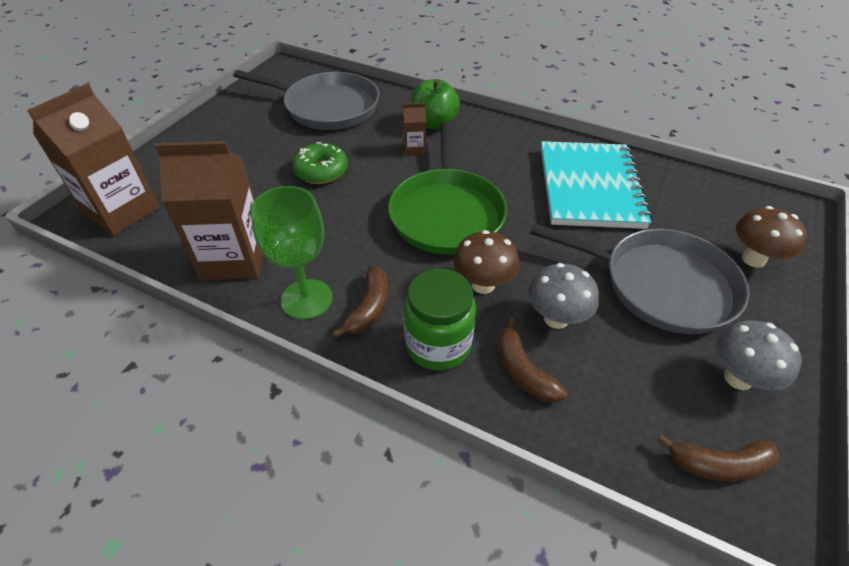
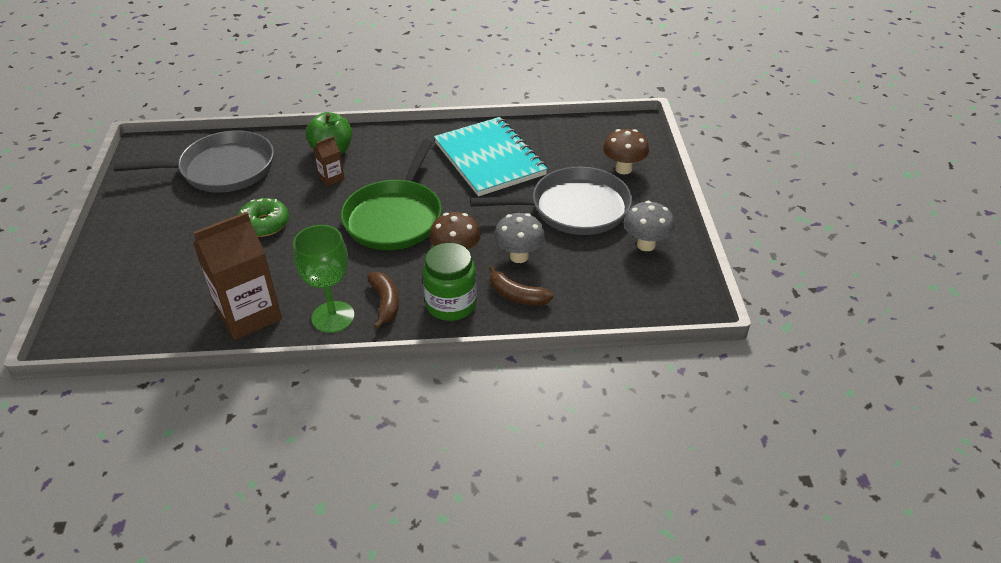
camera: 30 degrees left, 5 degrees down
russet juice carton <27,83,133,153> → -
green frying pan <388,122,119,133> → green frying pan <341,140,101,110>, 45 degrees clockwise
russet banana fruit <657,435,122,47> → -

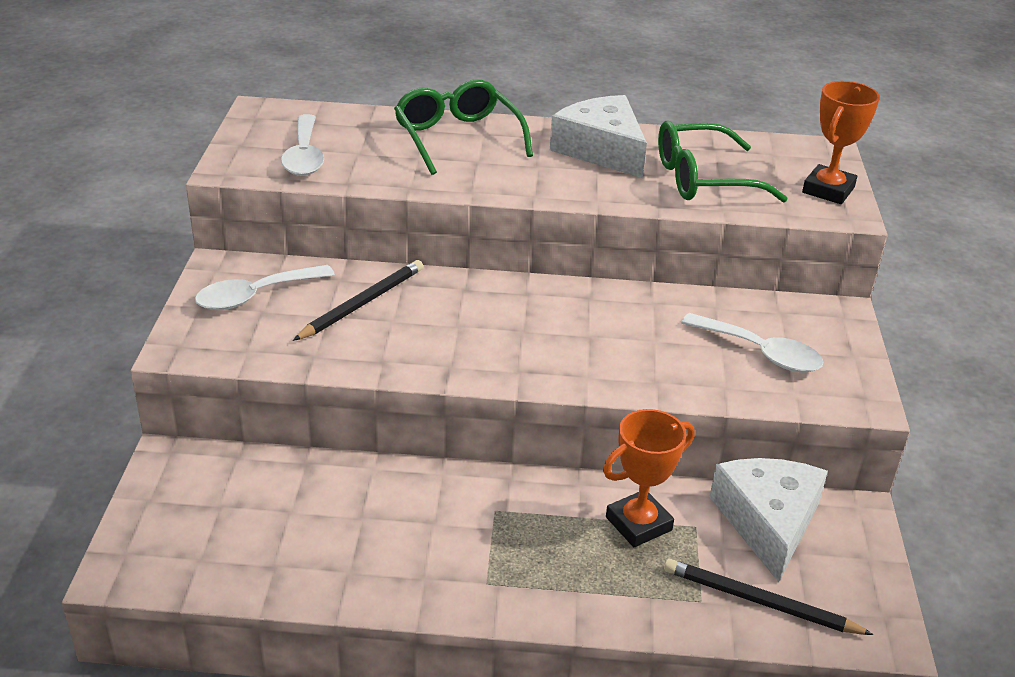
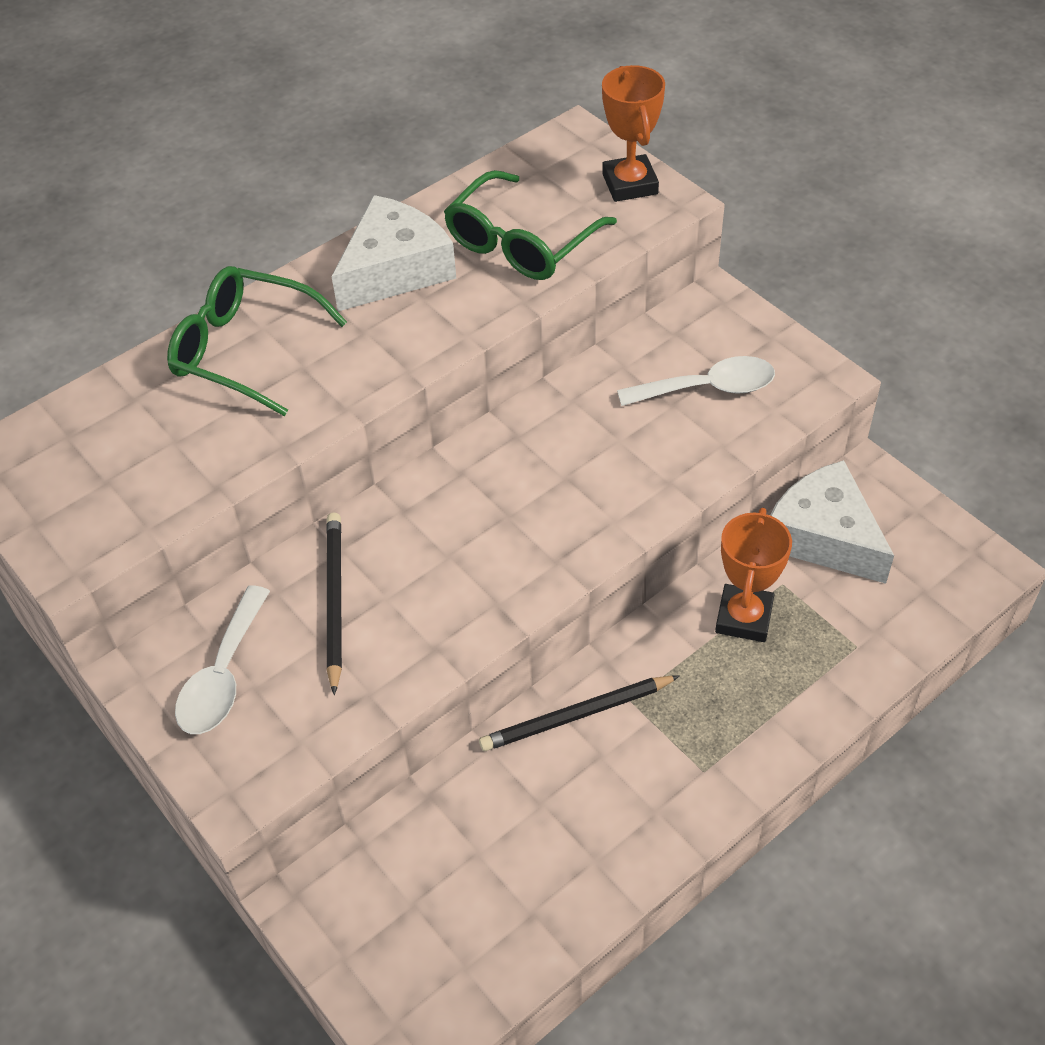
camera: 40 degrees left, 15 degrees up
pure white piece of cheese <550,95,97,83> → pure white piece of cheese <331,195,125,116>, 120 degrees clockwise
pure white tablespoon <281,114,43,62> → -
ebony wooden pencil <664,559,210,76> → ebony wooden pencil <479,675,201,76>, moved

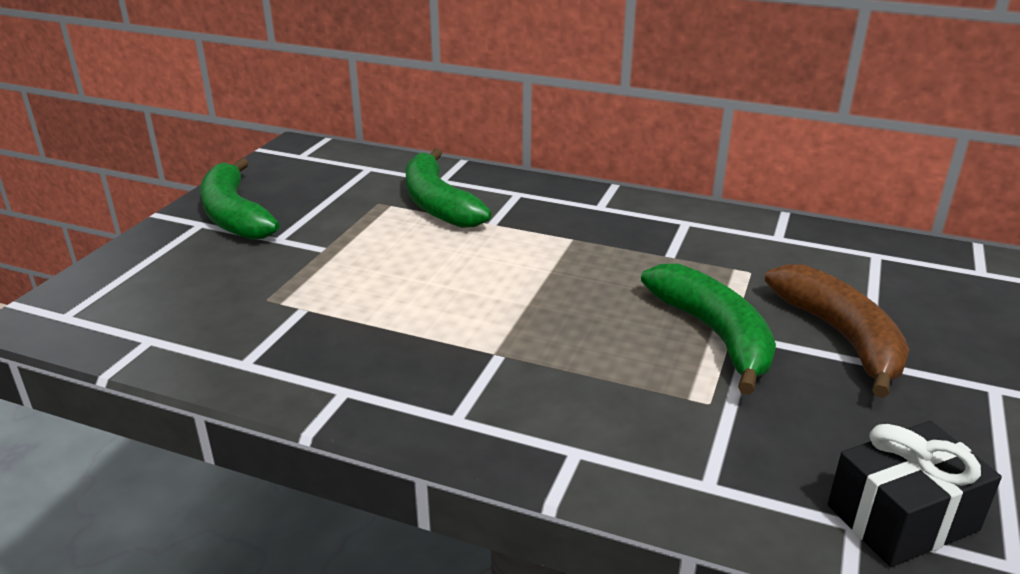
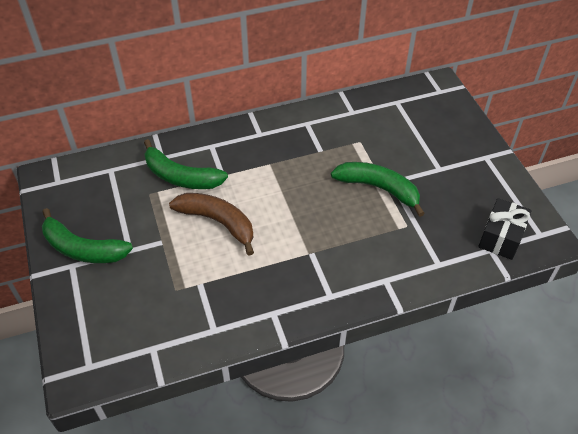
camera: 40 degrees left, 20 degrees up
russet banana fruit <765,264,145,134> → russet banana fruit <169,193,85,63>, moved

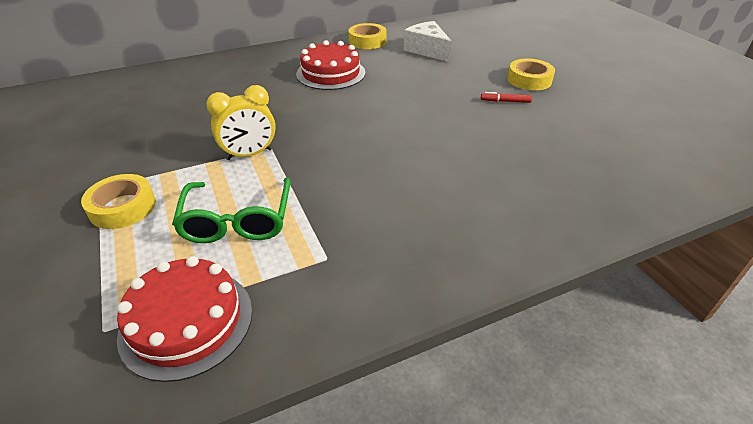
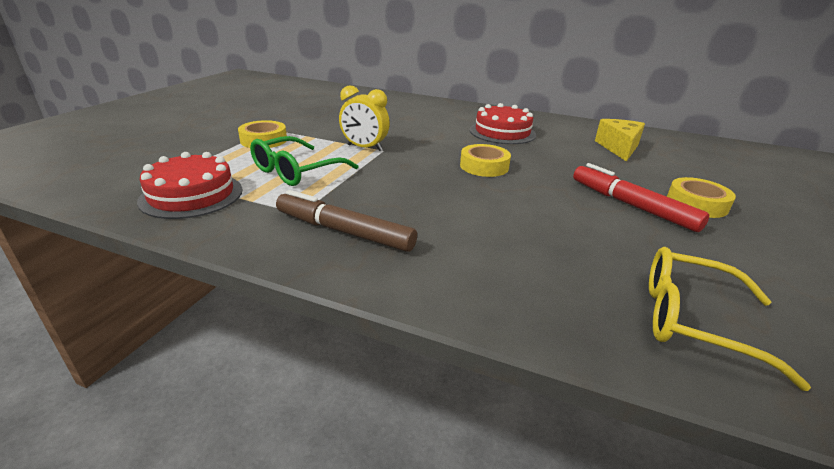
camera: 45 degrees right, 10 degrees down
pure white piece of cheese <404,21,47,41> → golden piece of cheese <595,119,50,43>
golden tape <348,23,39,26> → golden tape <460,144,51,33>, moved
red marker <481,92,51,11> → red marker <573,163,136,69>, x2.22
- → russet marker <276,190,141,62>
- → golden eyeglasses <649,247,162,144>

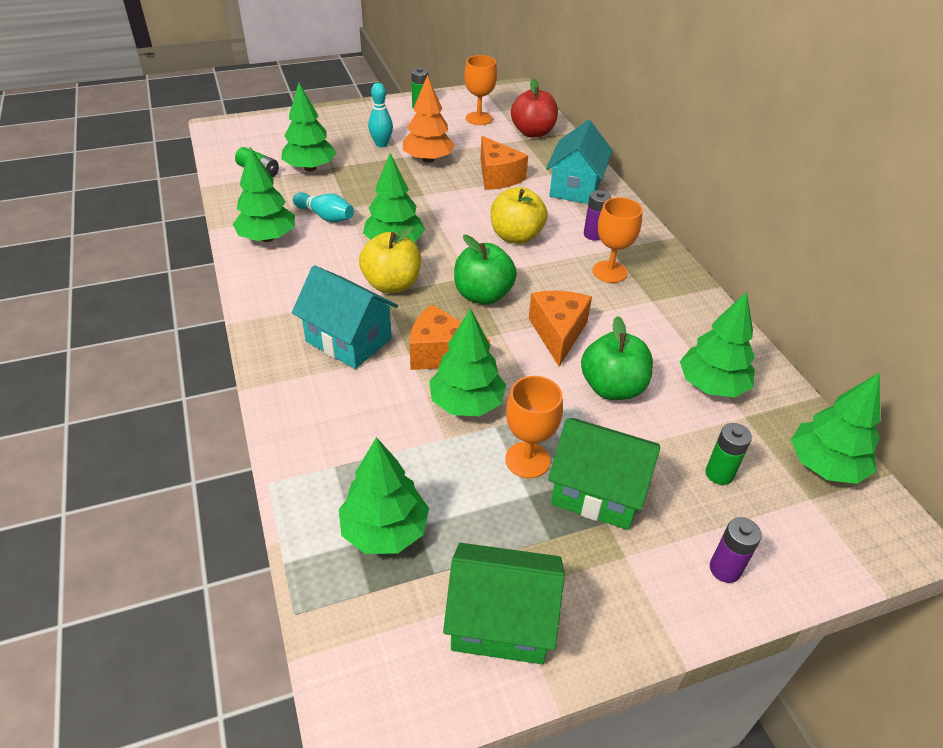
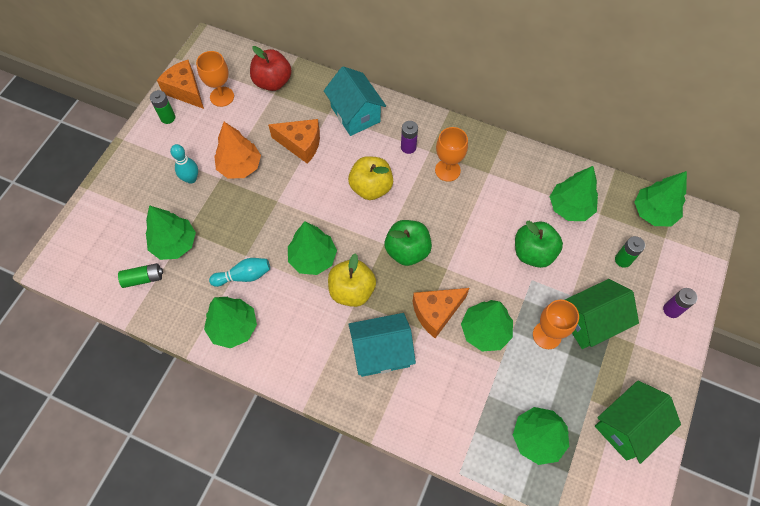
camera: 45 degrees left, 20 degrees up
orange piece of cheese <529,290,63,77> → orange piece of cheese <157,60,47,49>, moved

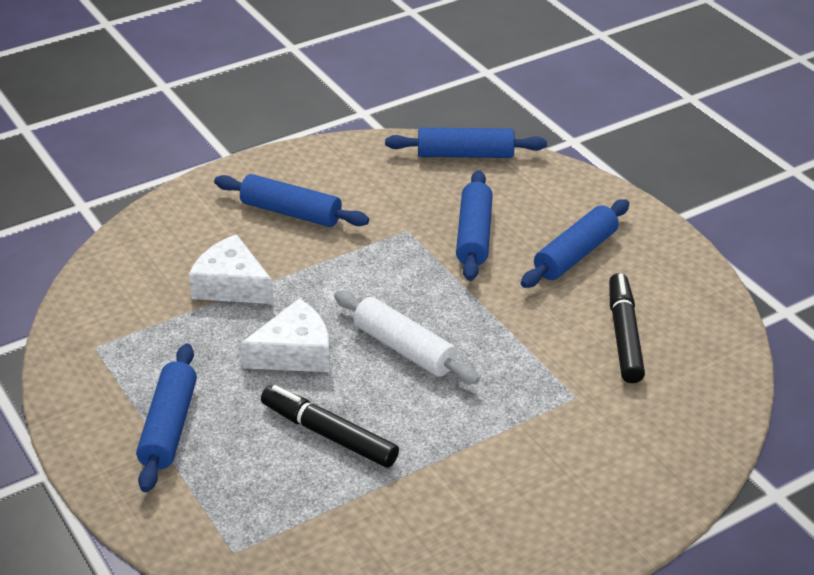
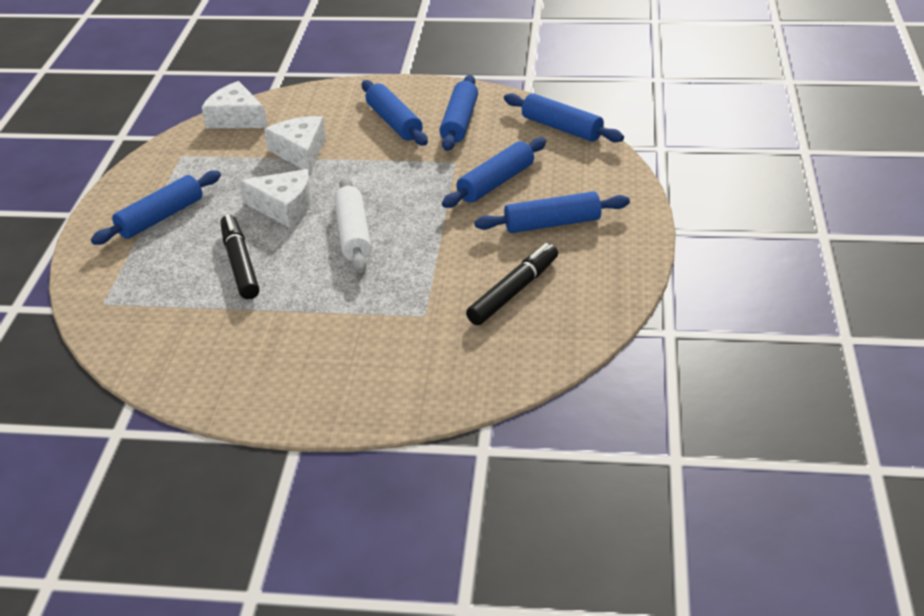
camera: 40 degrees right, 0 degrees up
- → royal blue dough roller <440,75,38,76>
- → pure white piece of cheese <202,81,65,47>

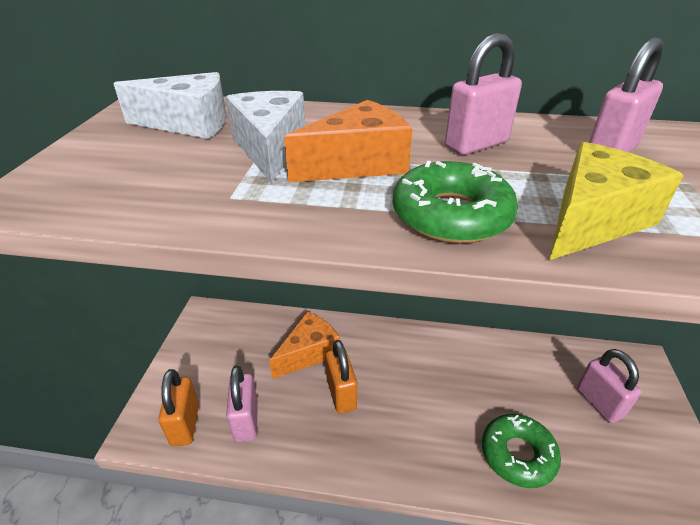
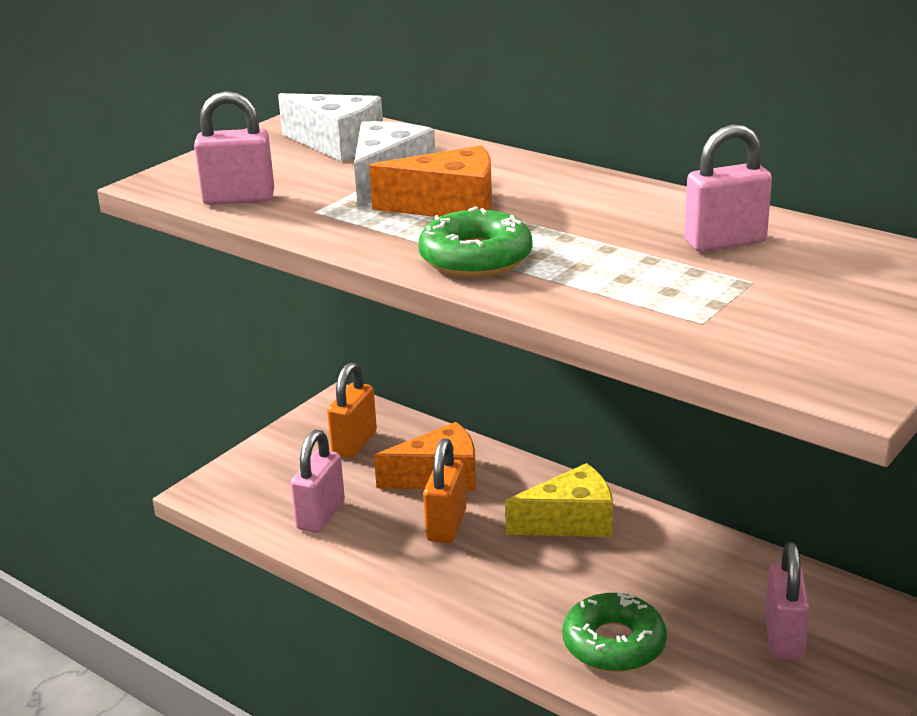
camera: 30 degrees right, 10 degrees down
pink small lock <445,33,77,122> → pink small lock <194,91,80,114>, moved
golden piece of cheese <549,142,135,118> → golden piece of cheese <505,463,108,74>, moved
orange small lock <158,369,41,77> → orange small lock <327,362,50,96>, moved

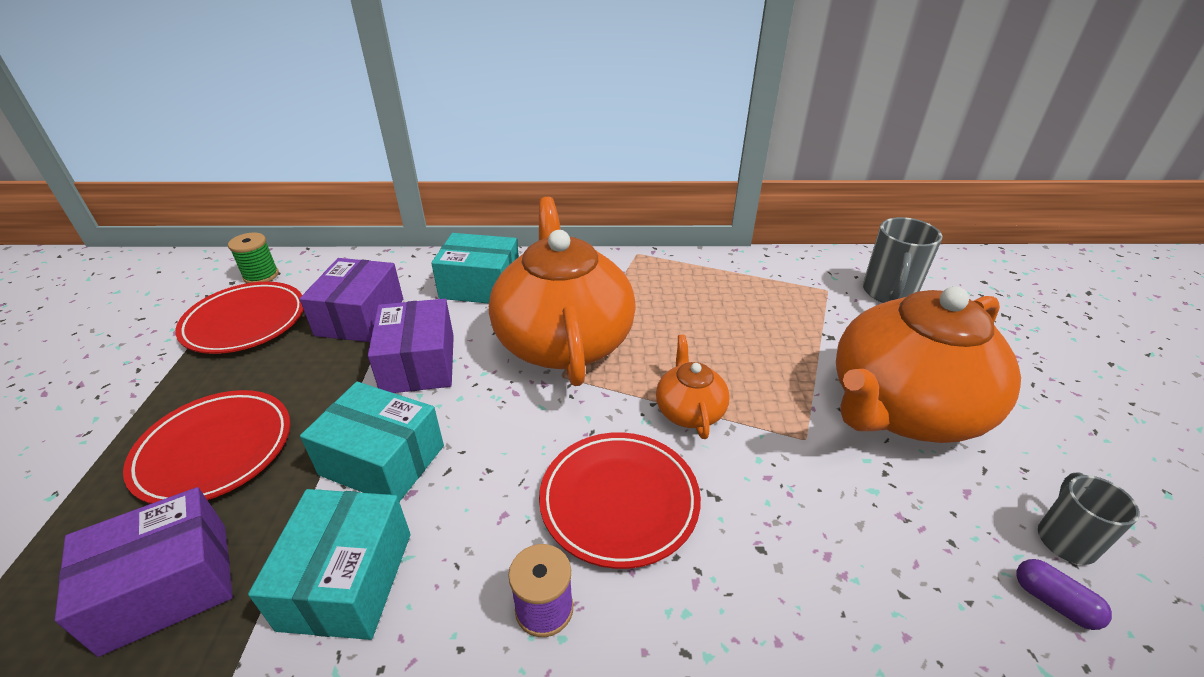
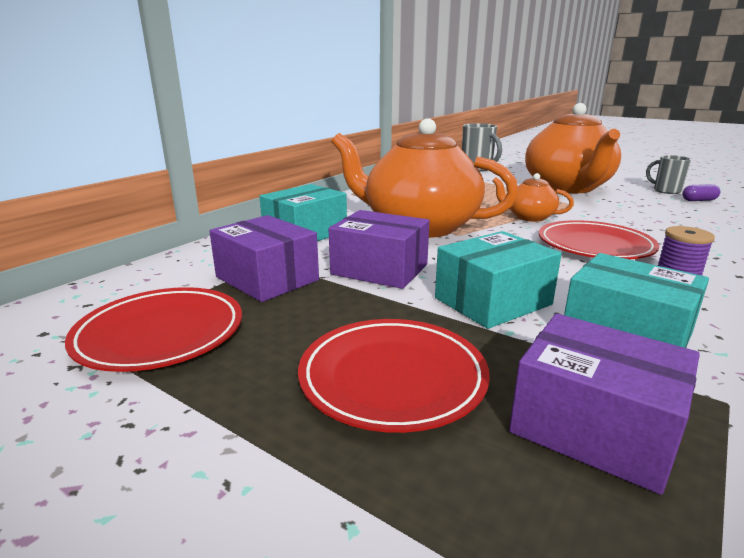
camera: 55 degrees left, 15 degrees down
green reel of thread <228,233,51,50> → -
purple package <55,487,178,170> → purple package <509,313,191,182>, 60 degrees counterclockwise

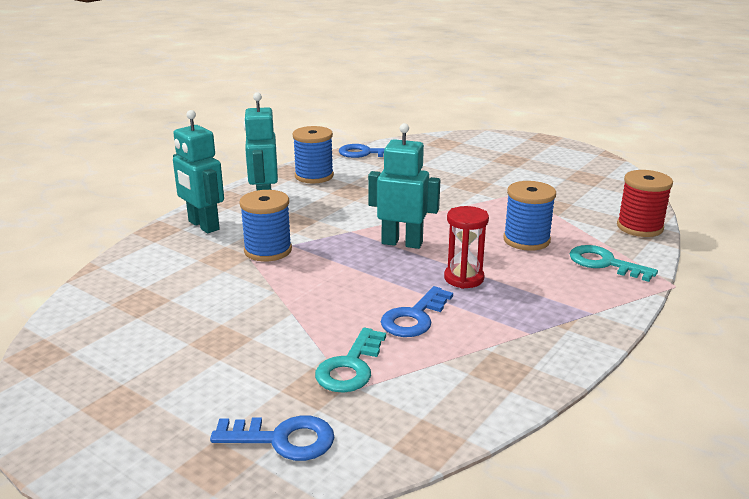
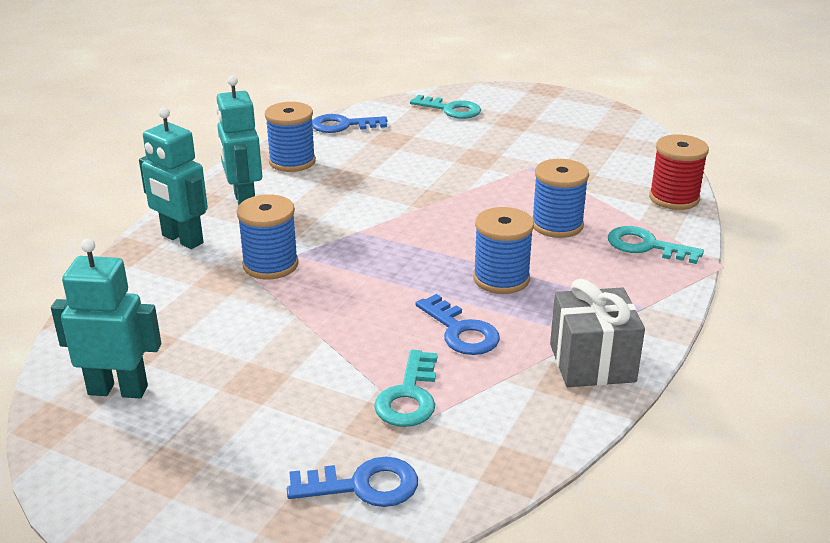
camera: 10 degrees left, 5 degrees up
turquoise robot figure <368,123,72,126> → turquoise robot figure <51,238,110,160>, moved
red sand timer <444,206,45,83> → royal blue reel of thread <473,207,61,87>
royal blue latchkey <381,286,72,51> → royal blue latchkey <416,294,84,61>, 60 degrees counterclockwise
- → turquoise latchkey <410,95,71,24>
- → ash-grey wrapped gift <550,279,95,108>

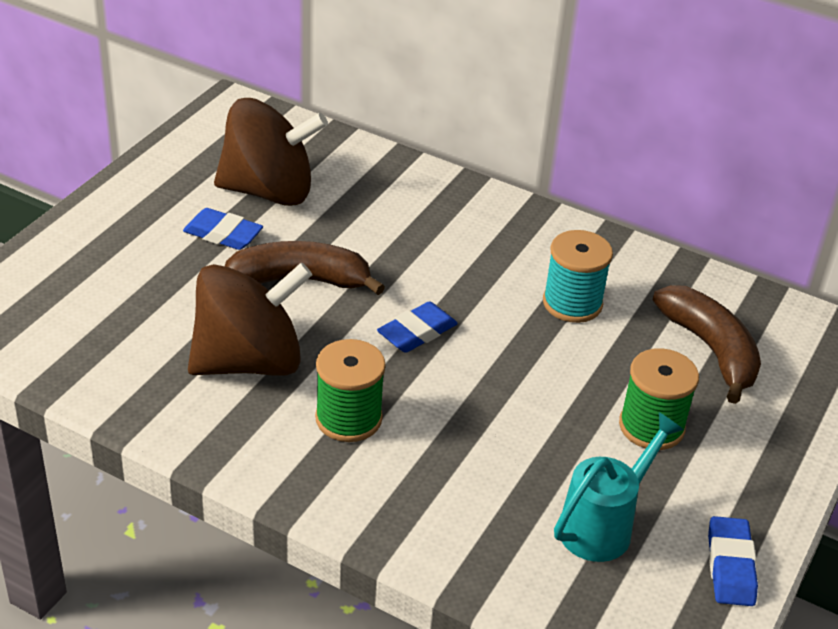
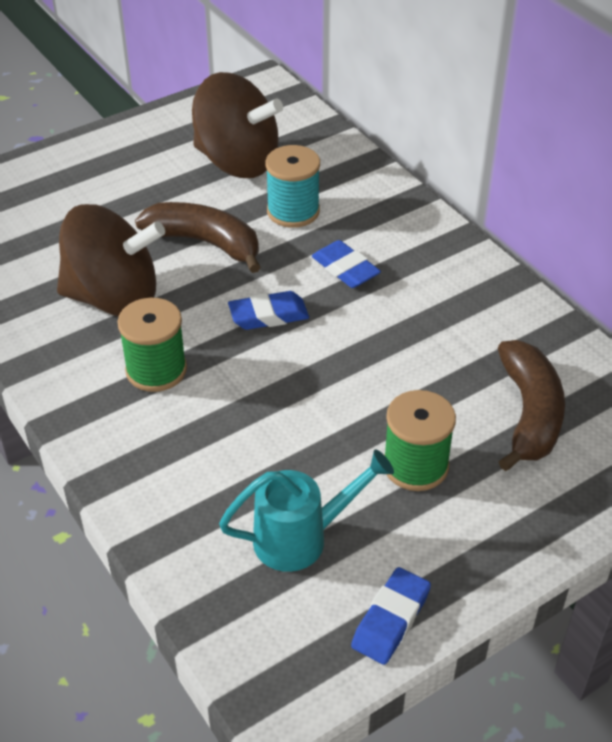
camera: 30 degrees right, 5 degrees up
royal blue pencil eraser <183,208,80,42> → royal blue pencil eraser <312,240,69,48>, moved
turquoise reel of thread <543,230,70,93> → turquoise reel of thread <266,145,54,83>, moved

